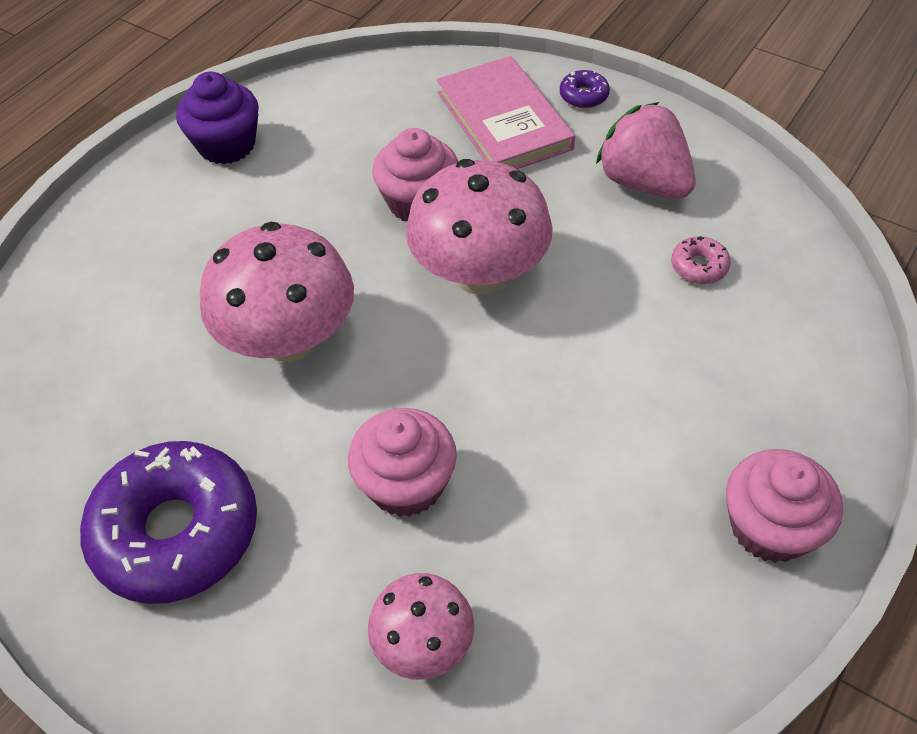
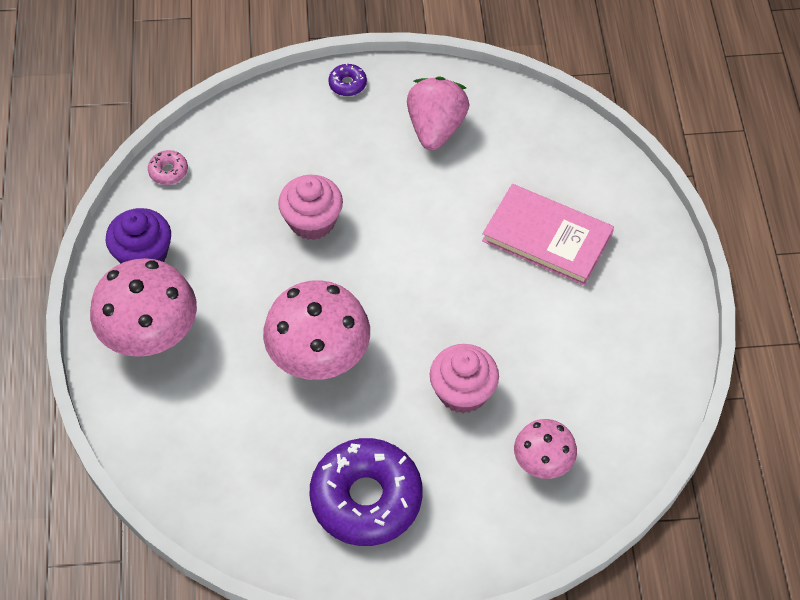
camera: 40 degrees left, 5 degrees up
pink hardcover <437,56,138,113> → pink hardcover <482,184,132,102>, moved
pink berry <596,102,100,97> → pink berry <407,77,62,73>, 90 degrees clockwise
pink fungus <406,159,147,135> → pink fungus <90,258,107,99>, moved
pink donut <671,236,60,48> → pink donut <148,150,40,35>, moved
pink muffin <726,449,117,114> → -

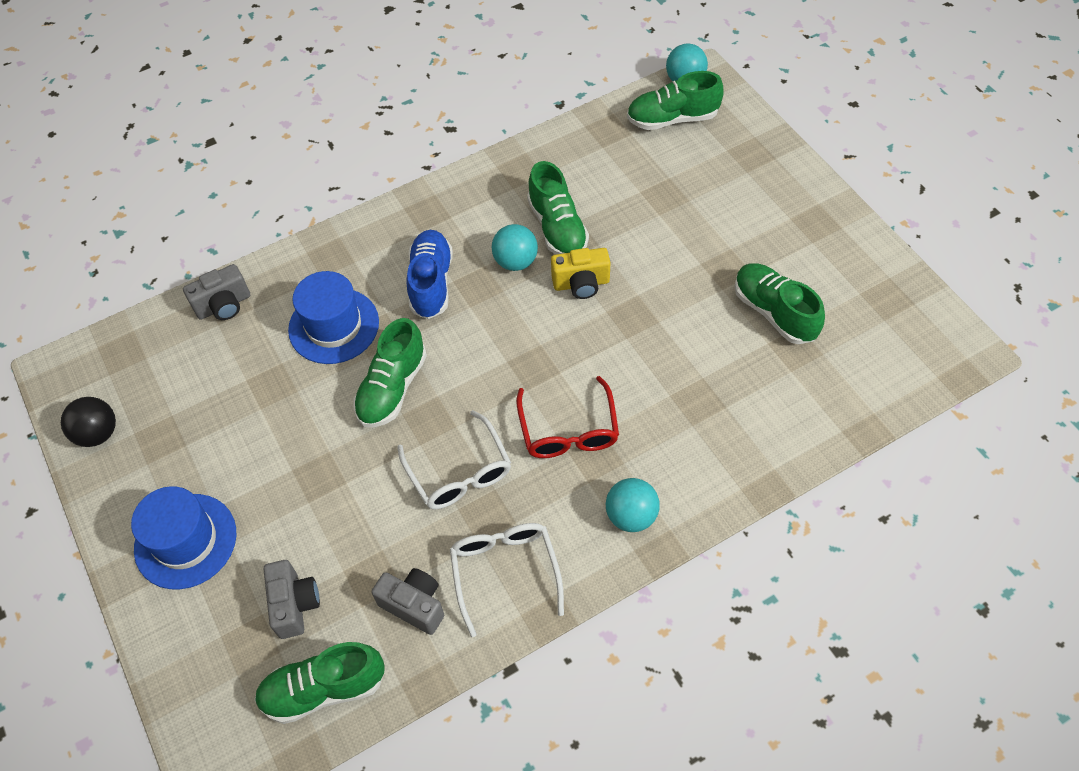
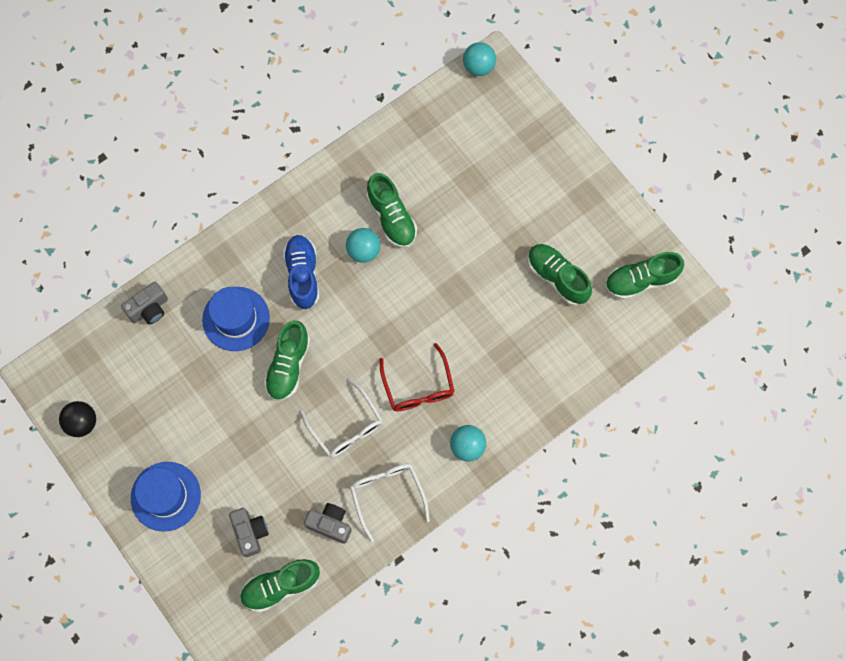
camera: 10 degrees left, 15 degrees up
green sneaker <627,71,97,59> → green sneaker <605,252,79,48>, moved
golden camera <551,248,60,51> → -

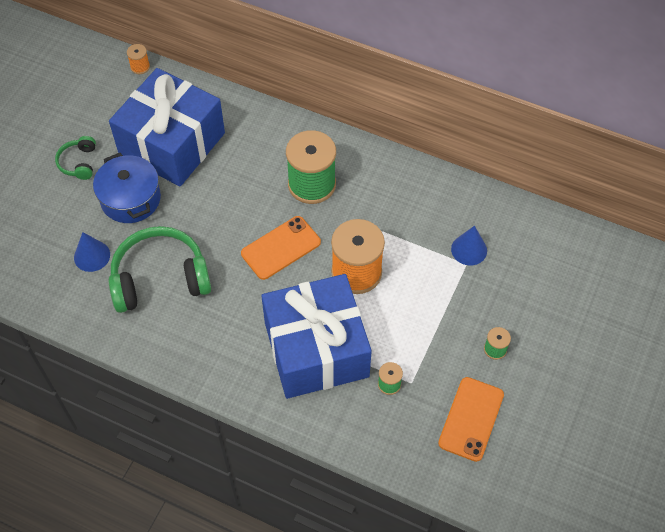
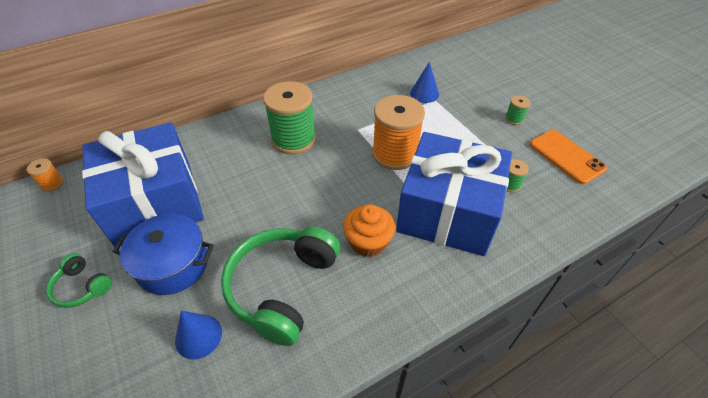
camera: 55 degrees left, 10 degrees down
orange phone <241,216,80,64> → -
- → orange muffin <343,205,52,52>

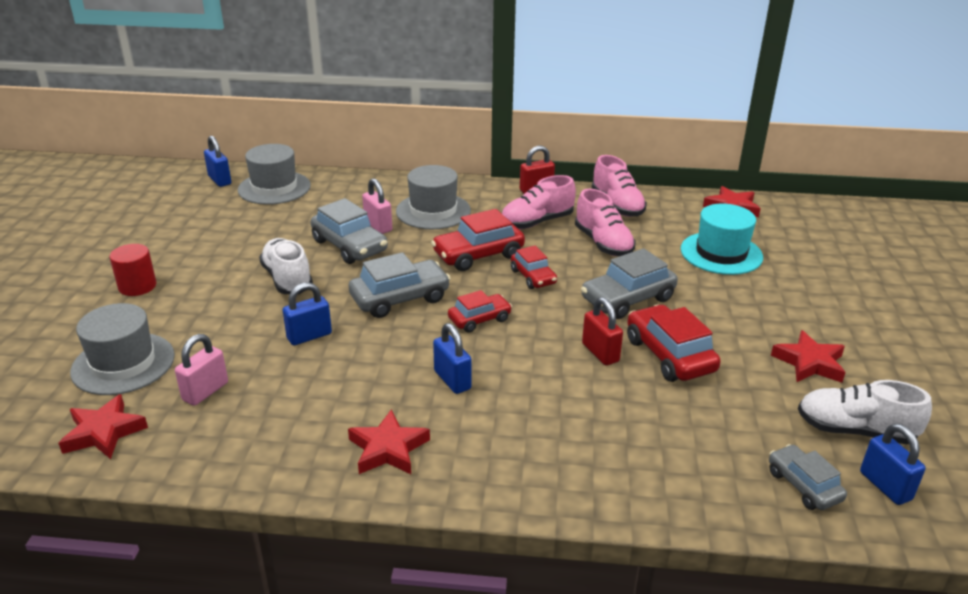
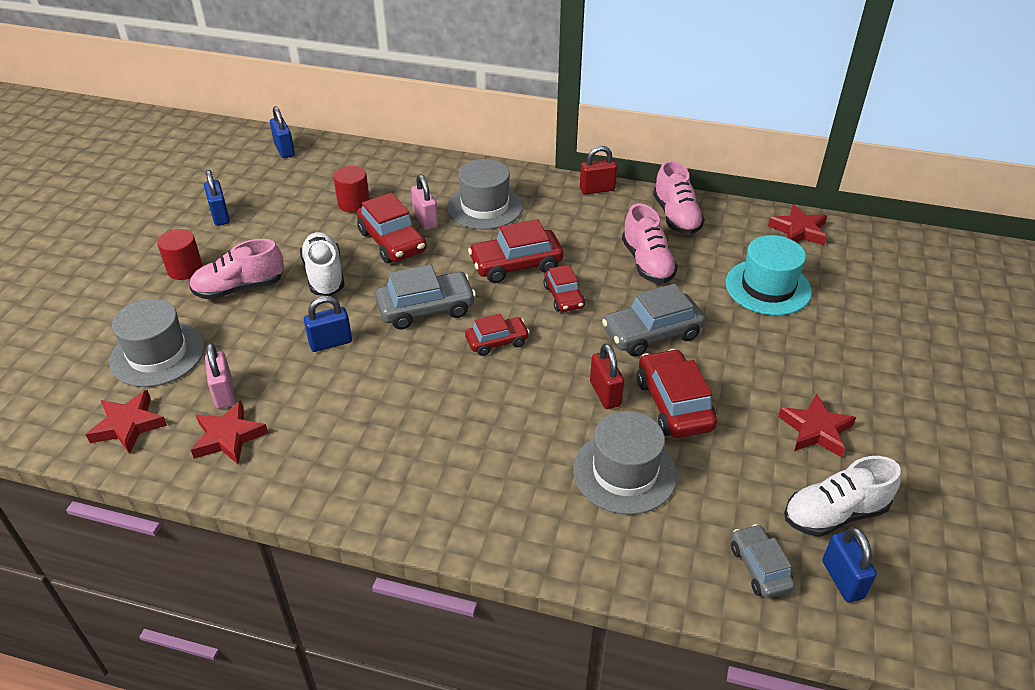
camera: 10 degrees right, 10 degrees up
ash-grey hat <238,144,73,61> → ash-grey hat <573,411,104,104>, moved
pink sneaker <502,175,74,54> → pink sneaker <189,239,95,61>, moved
ash-grey car <311,198,77,66> → red car <357,193,70,70>
royal blue small lock <433,323,39,71> → royal blue small lock <204,170,26,56>, moved
pink small lock <175,334,53,72> → pink small lock <205,343,30,66>, 60 degrees counterclockwise
pure white sneaker <798,380,134,64> → pure white sneaker <784,456,117,81>, 45 degrees counterclockwise
red five-pointed star <348,409,82,65> → red five-pointed star <191,400,77,64>, moved
- → red solid cylinder <333,166,37,47>

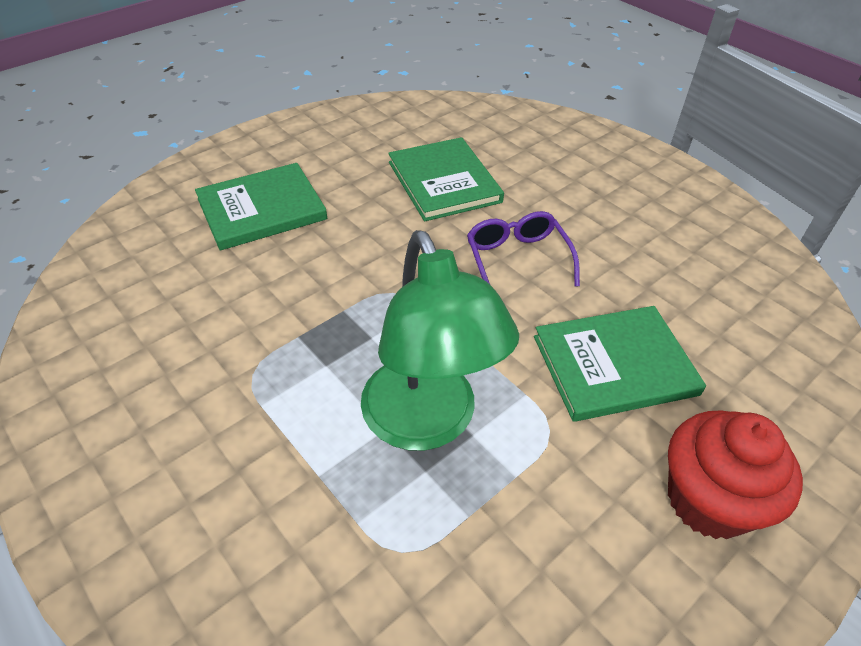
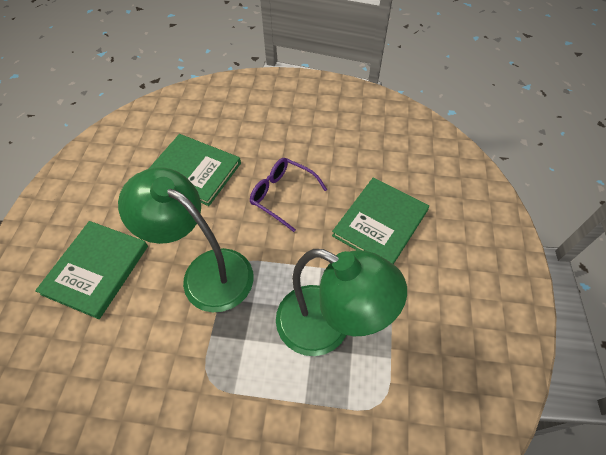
camera: 40 degrees left, 10 degrees up
red muffin <668,410,135,129> → -
- → green desk lamp <118,167,136,145>

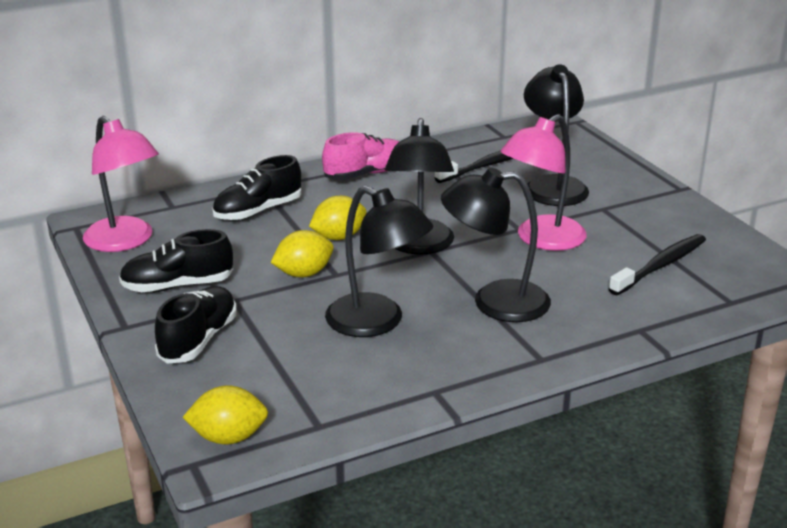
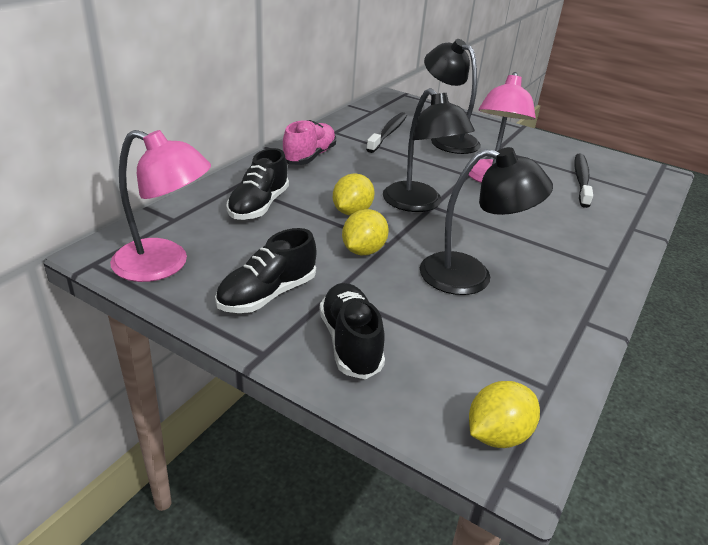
camera: 35 degrees left, 5 degrees up
ebony desk lamp <441,167,110,155> → -

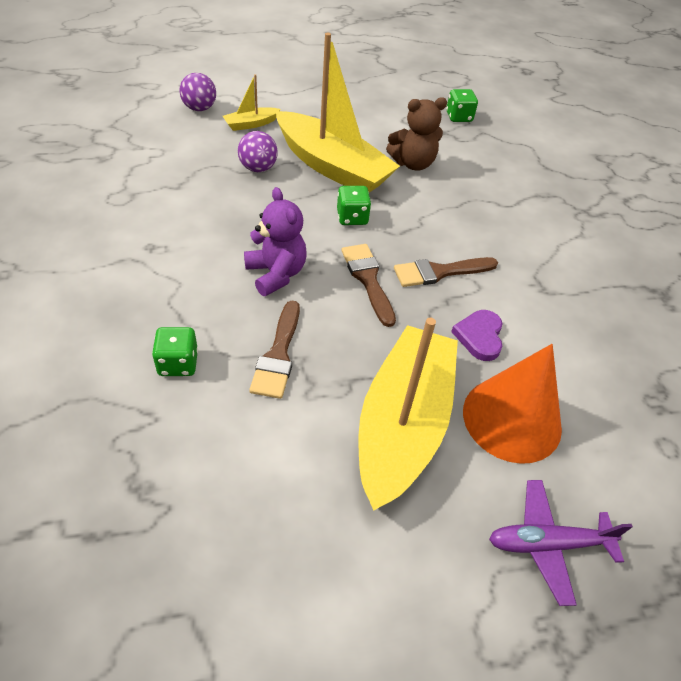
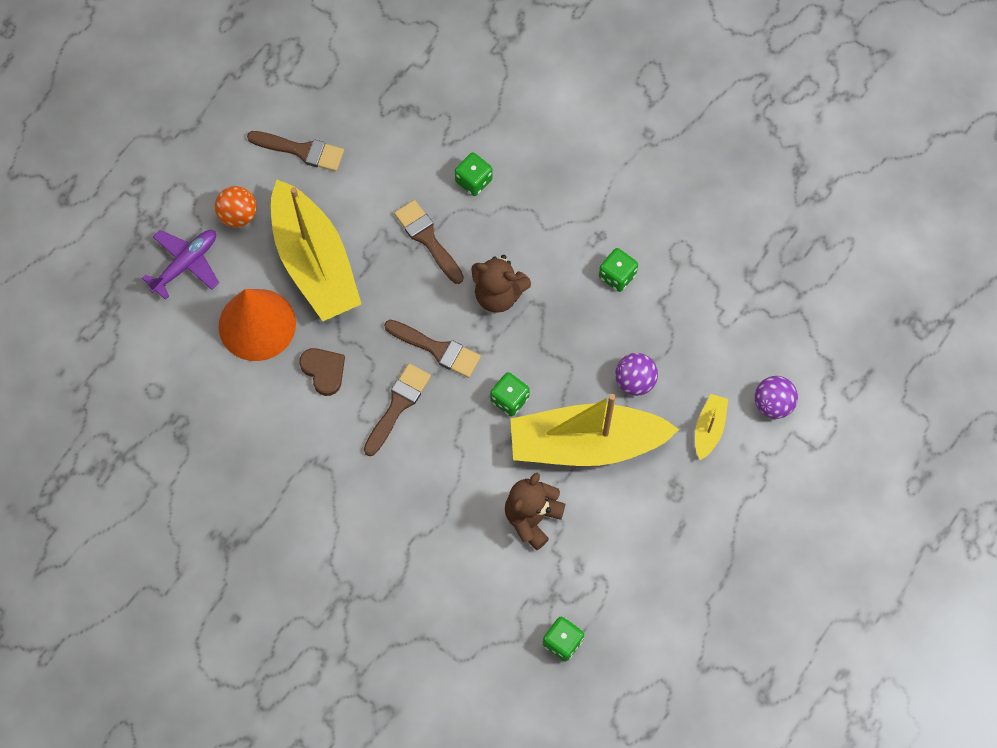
camera: 140 degrees right, 20 degrees up
purple teddy <244,187,62,109> → russet teddy <471,255,60,58>
purple heart shape <451,310,52,51> → russet heart shape <299,348,46,48>
- → russet paintbrush <247,131,97,40>
- → orange ball <215,186,42,42>
- → green dice <599,248,39,44>

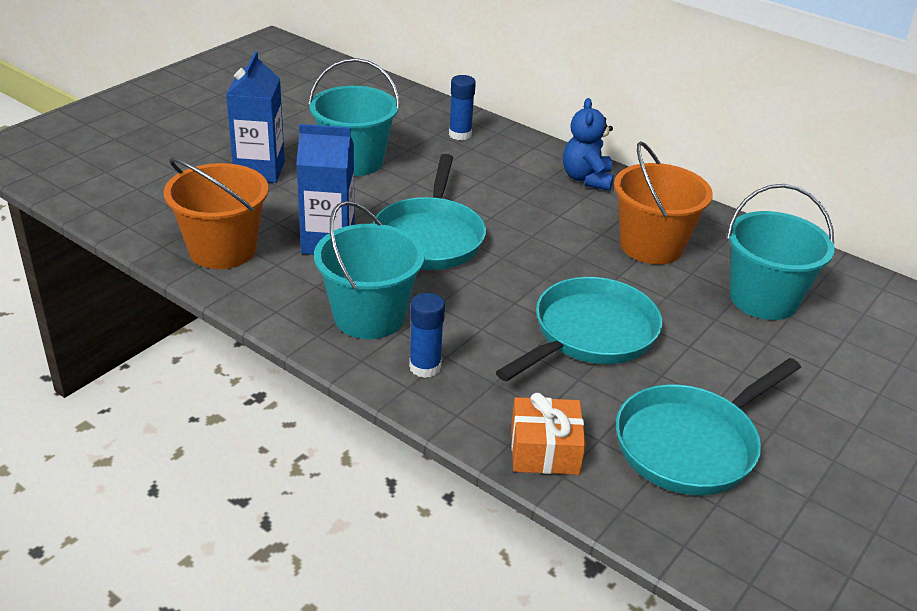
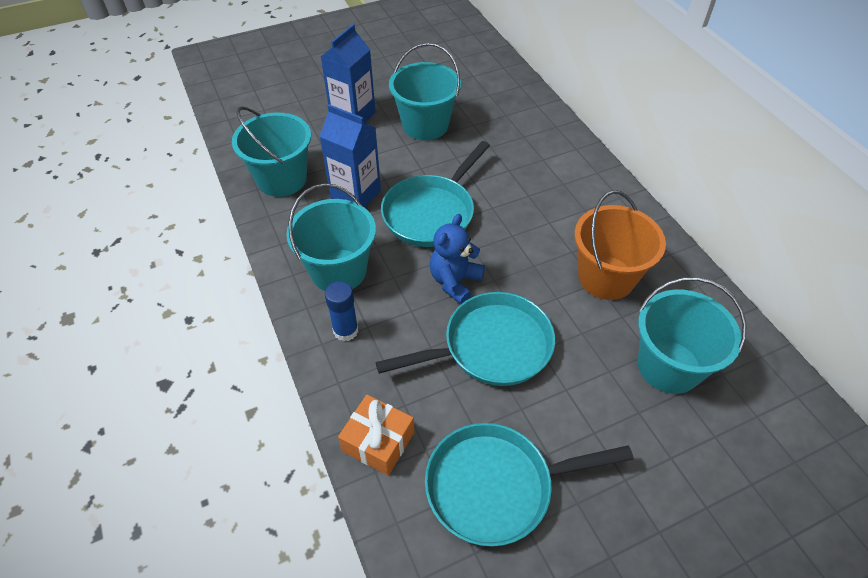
camera: 30 degrees right, 15 degrees up
royal blue stick of glue <449,75,27,65> → -
royal blue teddy <563,98,51,93> → royal blue teddy <430,214,55,90>, moved
orange sand bucket <164,157,105,112> → turquoise sand bucket <232,106,79,91>

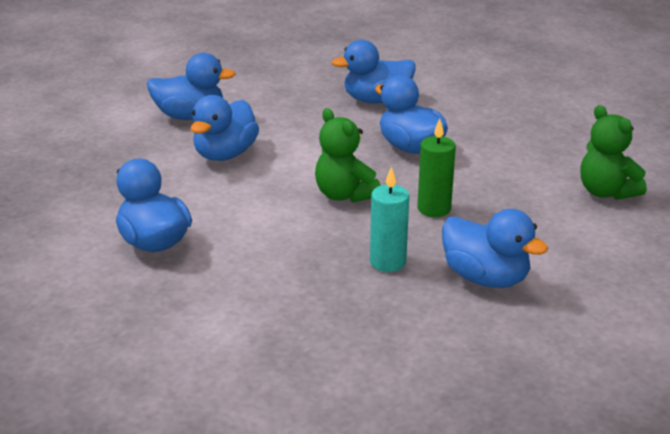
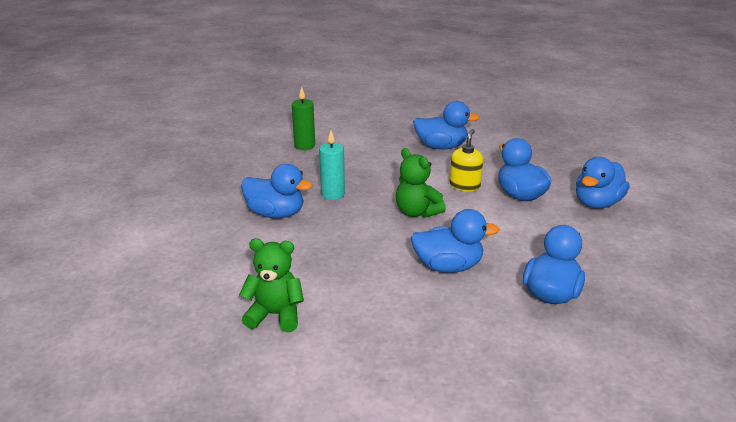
camera: 130 degrees right, 0 degrees up
green teddy <315,108,66,95> → green teddy <396,148,50,70>, 135 degrees counterclockwise
green wax candle <417,119,39,98> → green wax candle <292,87,23,63>, moved
royal blue rubber duck <442,209,106,79> → royal blue rubber duck <241,164,71,54>, 150 degrees counterclockwise
- → golden pump bottle <450,129,33,62>

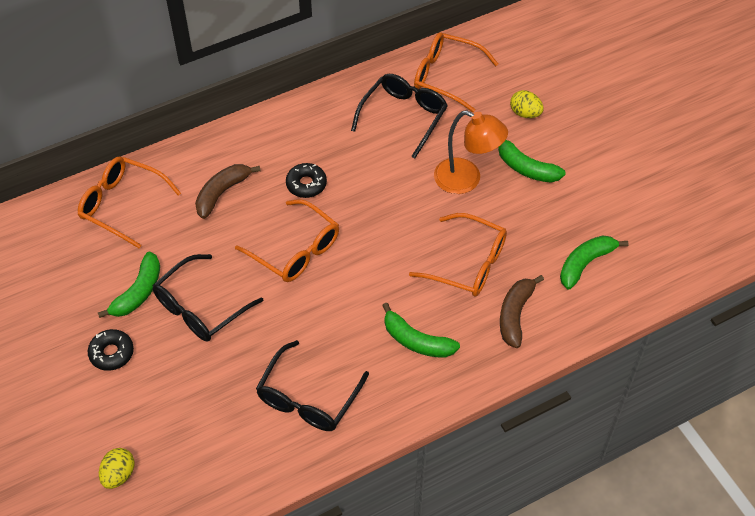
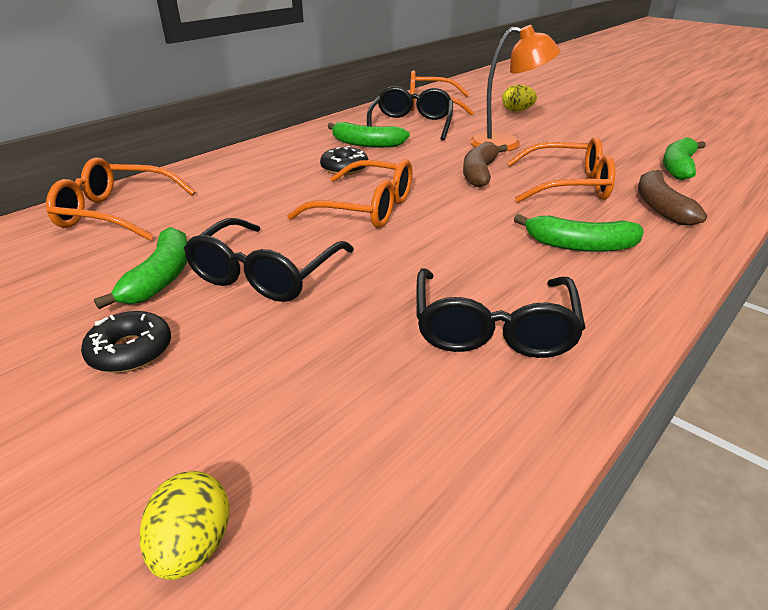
camera: 20 degrees left, 20 degrees down
green banana fruit <498,140,68,43> → green banana fruit <328,122,82,26>, moved
russet banana fruit <195,164,66,55> → russet banana fruit <463,142,45,45>, moved

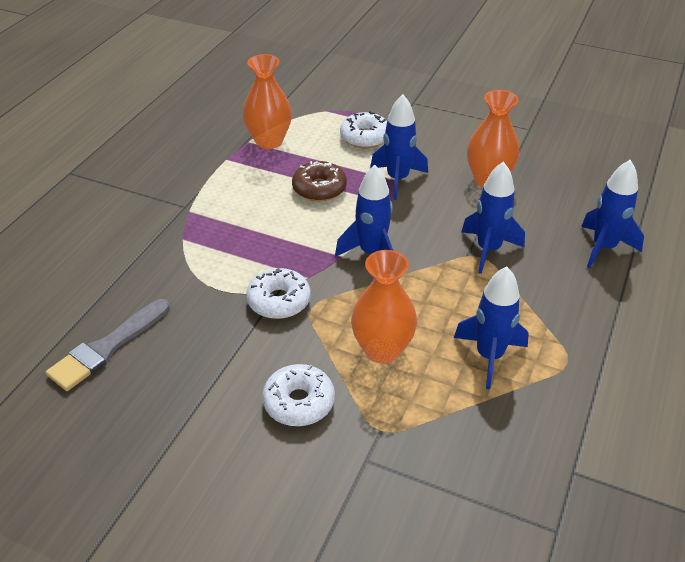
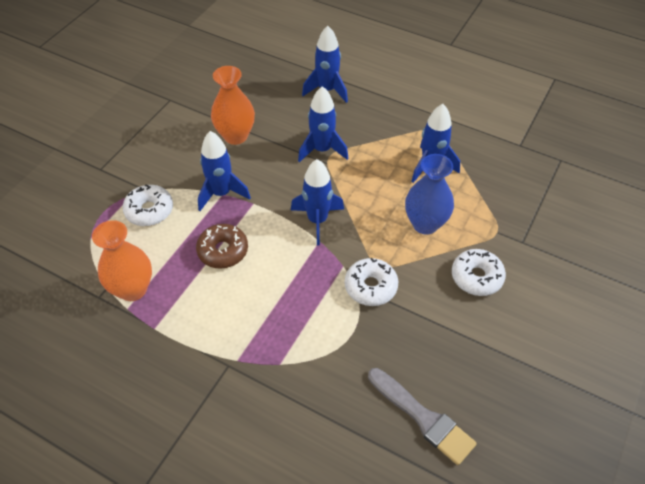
camera: 85 degrees left, 10 degrees up
orange tall vase <351,250,66,114> → royal blue tall vase <405,154,49,81>

